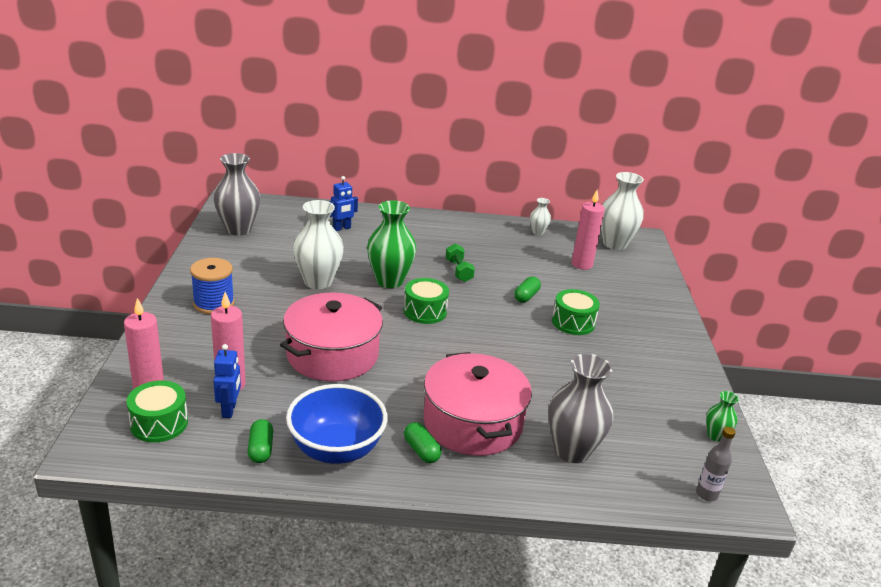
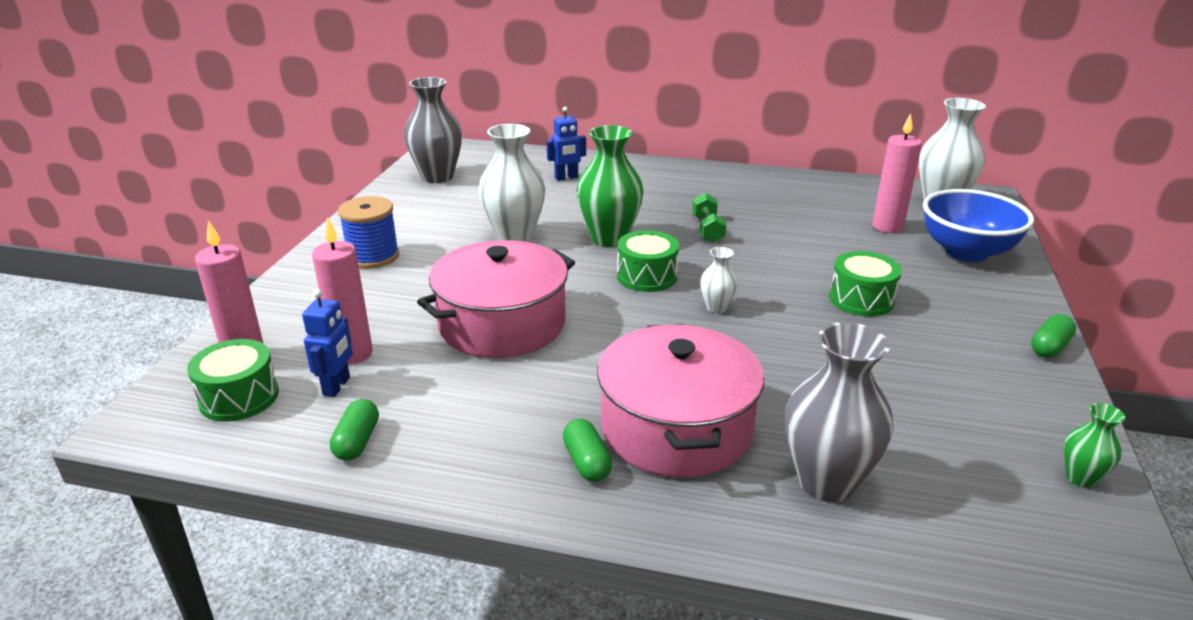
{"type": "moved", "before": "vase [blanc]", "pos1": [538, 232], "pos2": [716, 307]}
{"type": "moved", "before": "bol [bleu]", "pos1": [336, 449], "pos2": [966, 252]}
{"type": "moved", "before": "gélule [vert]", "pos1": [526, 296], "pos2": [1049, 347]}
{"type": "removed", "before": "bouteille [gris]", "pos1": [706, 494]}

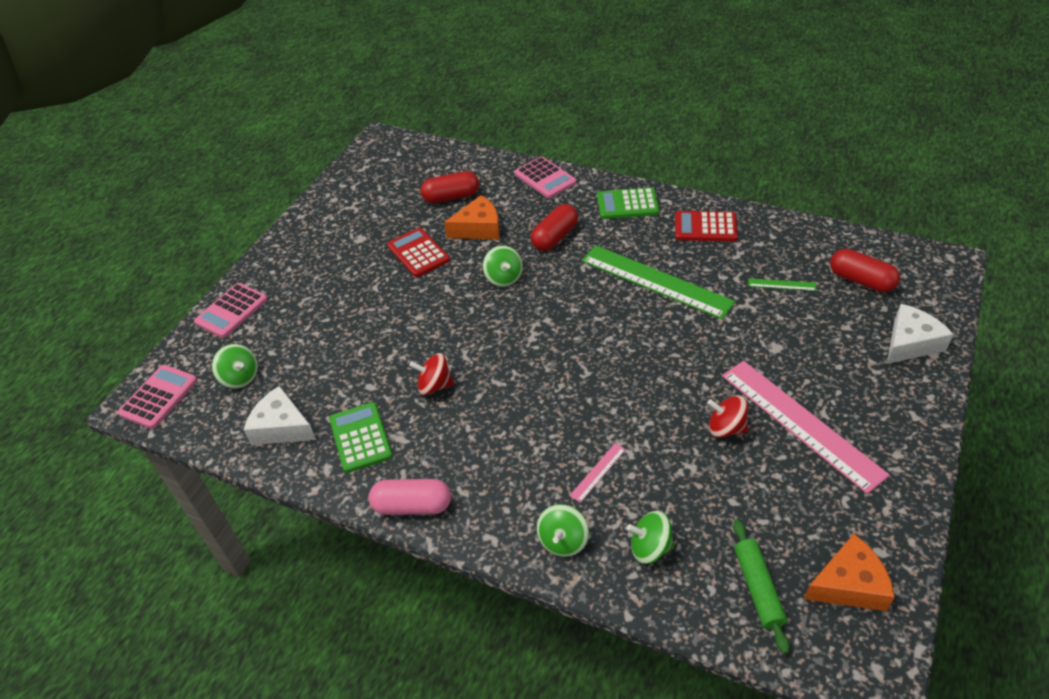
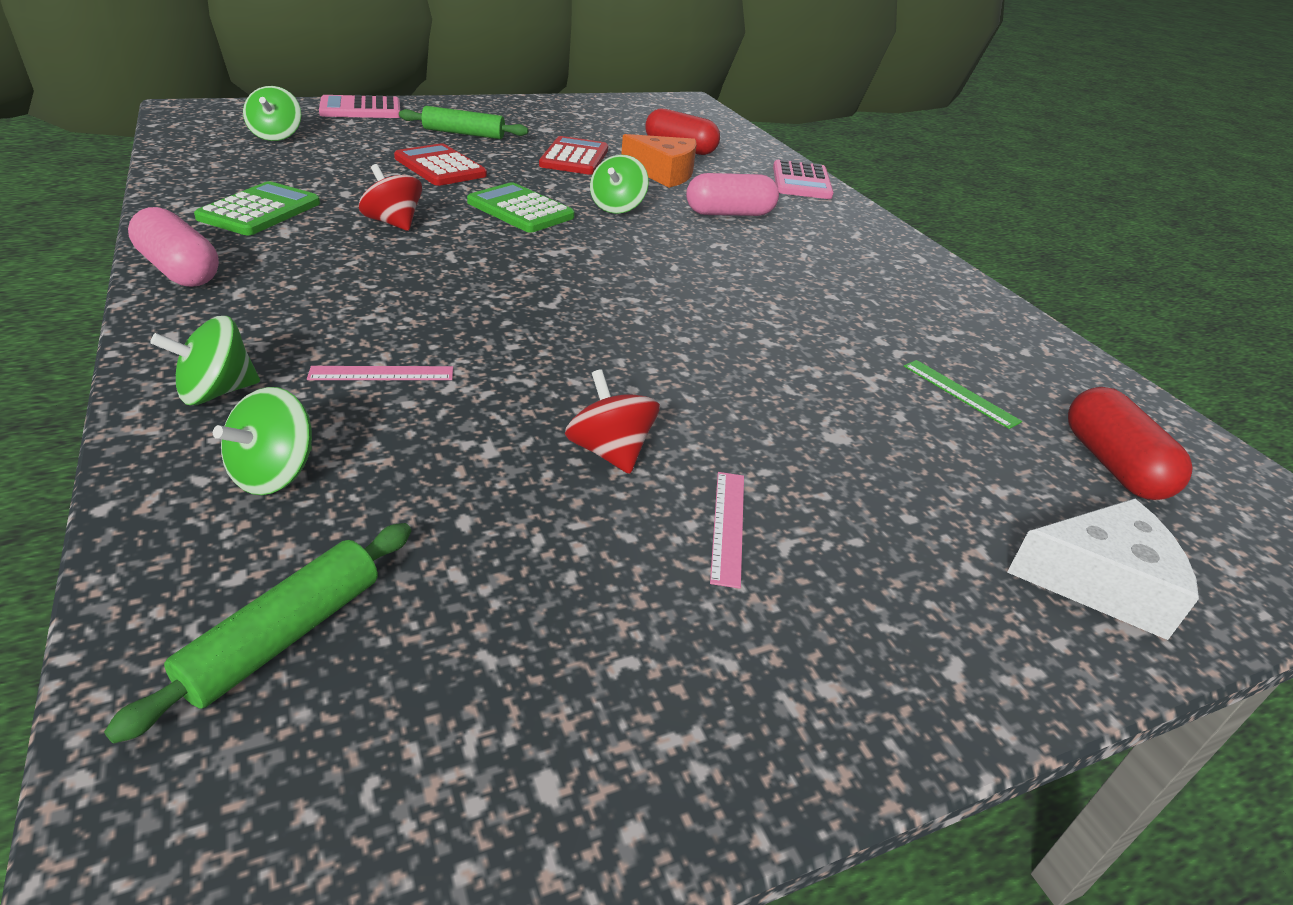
{"type": "turned", "before": "toupie [vert]", "pos1": [650, 548], "pos2": [274, 474], "turn": -105}
{"type": "moved", "before": "calculatrice [rouge]", "pos1": [705, 227], "pos2": [440, 167]}
{"type": "added", "after": "rouleau à pâtisserie [vert]", "pos2": [463, 133]}
{"type": "moved", "before": "calculatrice [vert]", "pos1": [627, 204], "pos2": [520, 210]}
{"type": "recoloured", "before": "gélule [rouge]", "after": "gélule [rose]", "pos1": [555, 237], "pos2": [729, 214]}
{"type": "resized", "before": "règle [rose]", "pos1": [801, 423], "pos2": [728, 526], "scale": 0.41}
{"type": "removed", "before": "calculatrice [rose]", "pos1": [159, 397]}
{"type": "removed", "before": "fromage [blanc]", "pos1": [281, 427]}
{"type": "removed", "before": "règle [vert]", "pos1": [656, 281]}
{"type": "removed", "before": "fromage [orange]", "pos1": [849, 584]}

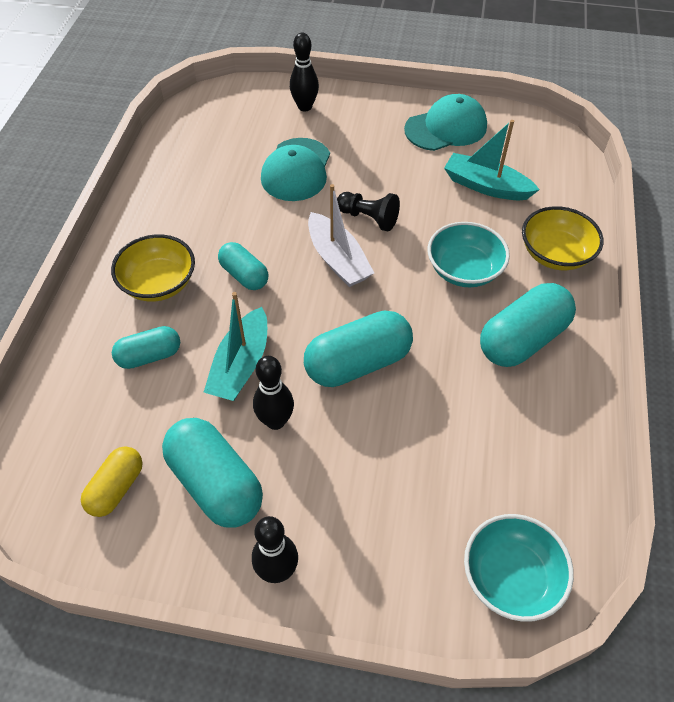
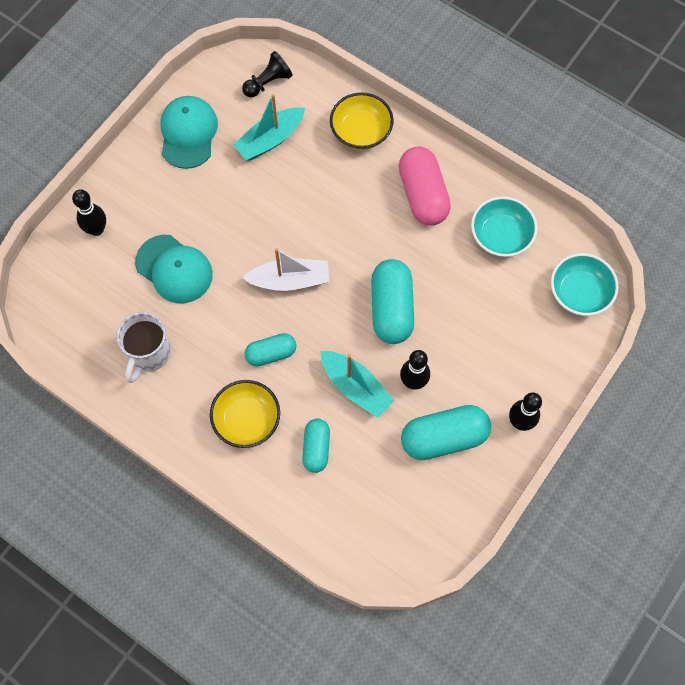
{"type": "added", "after": "tasse [blanc]", "pos2": [149, 353]}
{"type": "moved", "before": "pion [noir]", "pos1": [368, 218], "pos2": [268, 82]}
{"type": "recoloured", "before": "gélule [turquoise]", "after": "gélule [rose]", "pos1": [522, 339], "pos2": [422, 195]}
{"type": "moved", "before": "bol [turquoise]", "pos1": [464, 270], "pos2": [501, 236]}
{"type": "removed", "before": "gélule [jaune]", "pos1": [116, 488]}

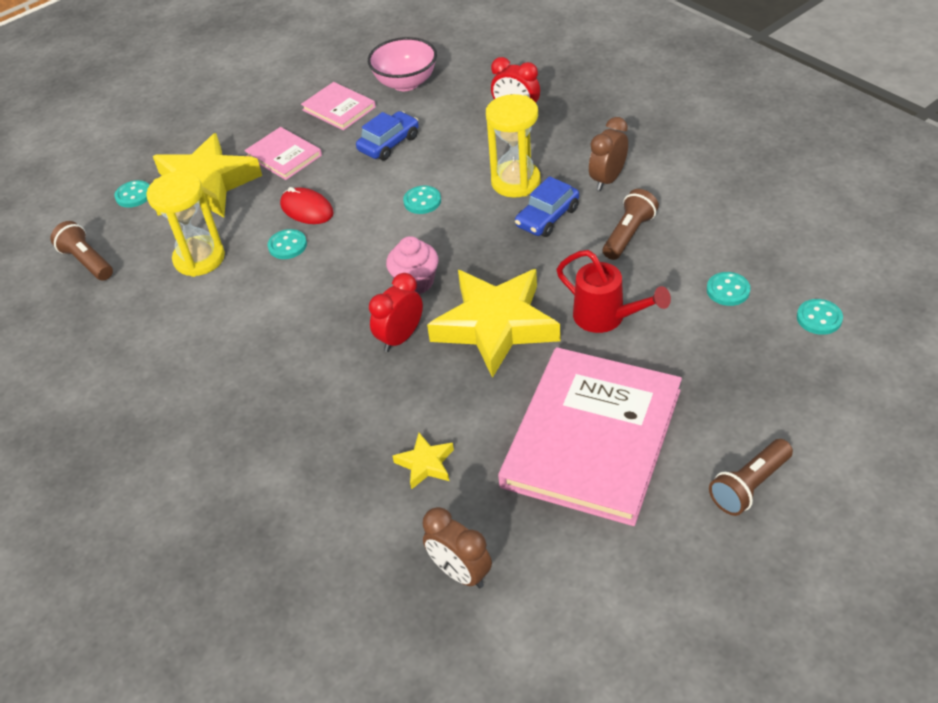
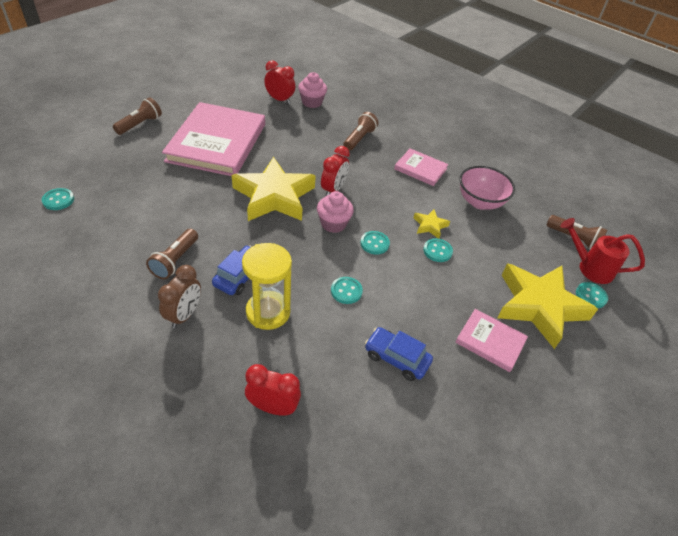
{"type": "recoloured", "before": "réveil [marron]", "after": "réveil [rouge]", "pos1": [460, 572], "pos2": [279, 100]}
{"type": "added", "after": "muffin [rose]", "pos2": [312, 102]}
{"type": "added", "after": "lampe de poche [marron]", "pos2": [359, 139]}
{"type": "moved", "before": "bouton [turquoise]", "pos1": [728, 290], "pos2": [374, 243]}
{"type": "turned", "before": "voiture [bleu]", "pos1": [389, 143], "pos2": [396, 358], "turn": 90}
{"type": "moved", "before": "livre [rose]", "pos1": [339, 108], "pos2": [420, 169]}
{"type": "moved", "before": "étoile [jaune]", "pos1": [425, 464], "pos2": [430, 226]}
{"type": "moved", "before": "bol [rose]", "pos1": [406, 83], "pos2": [480, 202]}
{"type": "moved", "before": "arrosoir [rouge]", "pos1": [606, 318], "pos2": [589, 268]}
{"type": "removed", "before": "sablier [jaune]", "pos1": [199, 258]}
{"type": "removed", "before": "souris [rouge]", "pos1": [307, 209]}

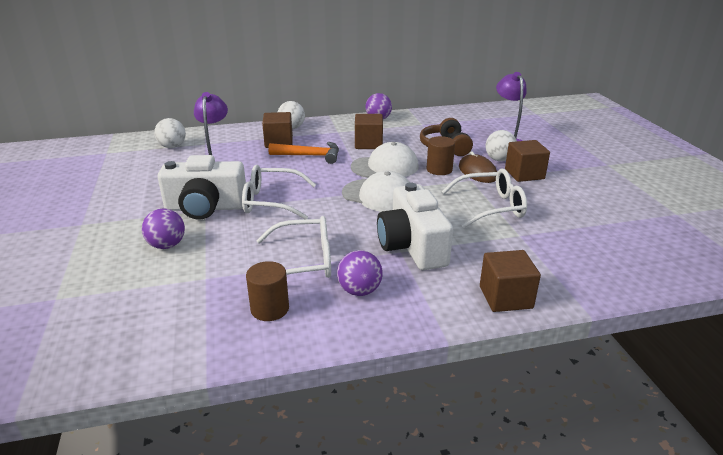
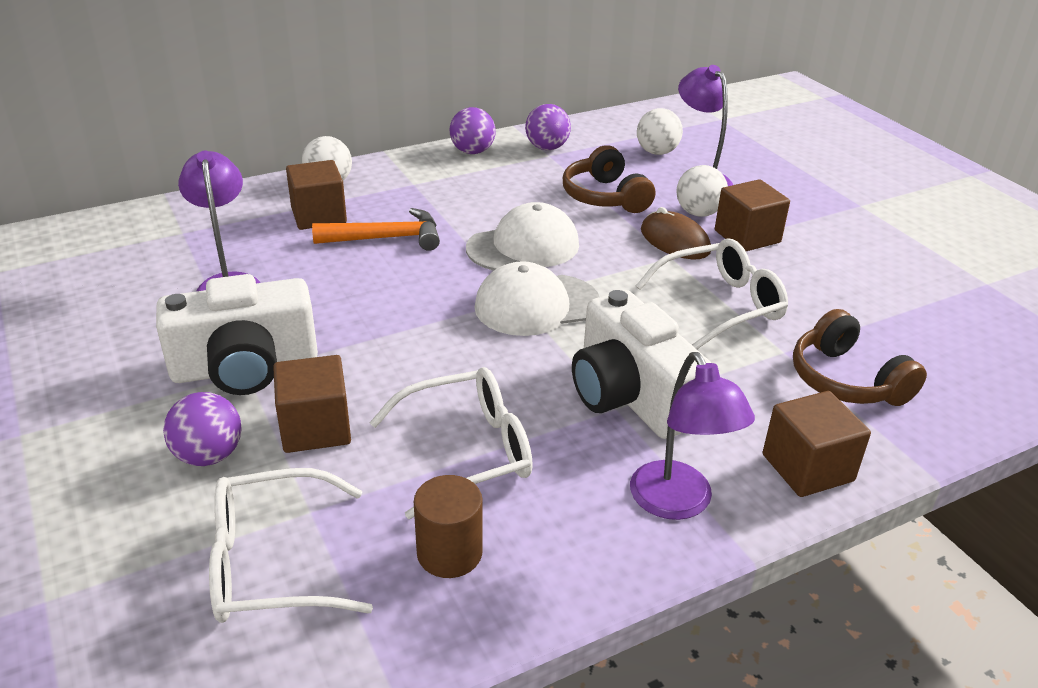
{"type": "moved", "before": "lunettes [blanc]", "pos1": [271, 201], "pos2": [271, 563]}
{"type": "moved", "before": "cube [marron]", "pos1": [368, 144], "pos2": [315, 428]}
{"type": "turned", "before": "casquette [blanc]", "pos1": [378, 195], "pos2": [536, 305], "turn": 150}
{"type": "moved", "before": "balle [violet]", "pos1": [359, 291], "pos2": [547, 148]}
{"type": "added", "after": "lampe [violet]", "pos2": [678, 503]}
{"type": "moved", "before": "balle [blanc]", "pos1": [172, 146], "pos2": [657, 152]}
{"type": "added", "after": "casque audio [marron]", "pos2": [846, 380]}
{"type": "removed", "before": "cylindre [marron]", "pos1": [439, 170]}

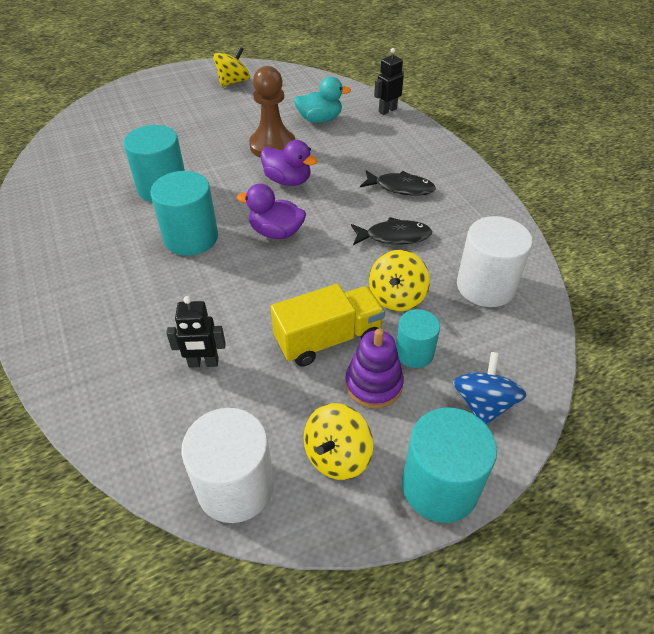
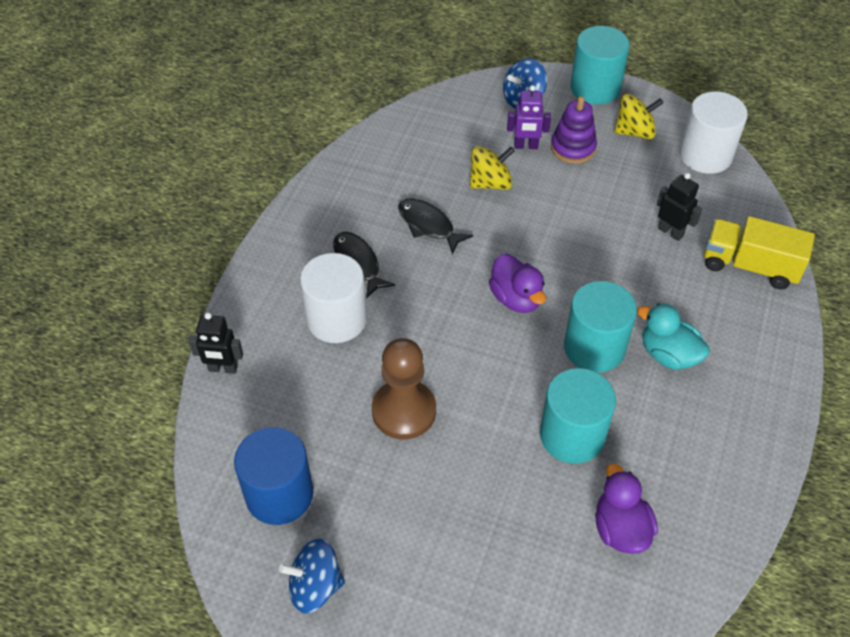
{"type": "added", "after": "cylindre [bleu]", "pos2": [279, 494]}
{"type": "recoloured", "before": "toupie [jaune]", "after": "toupie [bleu]", "pos1": [233, 82], "pos2": [315, 586]}
{"type": "moved", "before": "cylindre [blanc]", "pos1": [485, 286], "pos2": [336, 319]}
{"type": "replaced", "before": "cylindre [turquoise]", "after": "robot [violet]", "pos1": [414, 352], "pos2": [526, 146]}
{"type": "moved", "before": "canard [violet]", "pos1": [288, 180], "pos2": [620, 528]}
{"type": "moved", "before": "canard [turquoise]", "pos1": [320, 119], "pos2": [668, 354]}
{"type": "moved", "before": "camion [jaune]", "pos1": [328, 339], "pos2": [750, 266]}

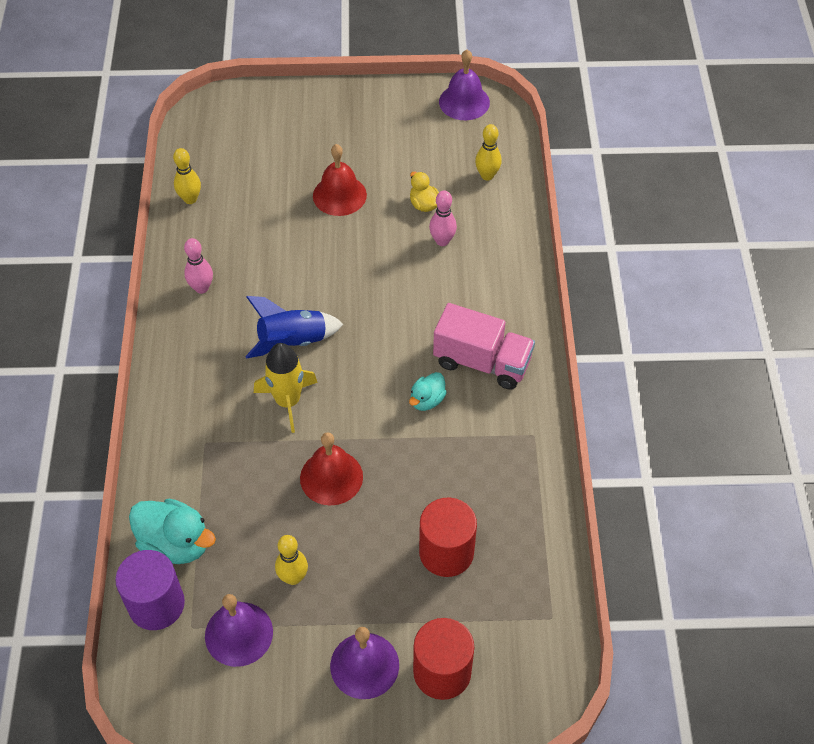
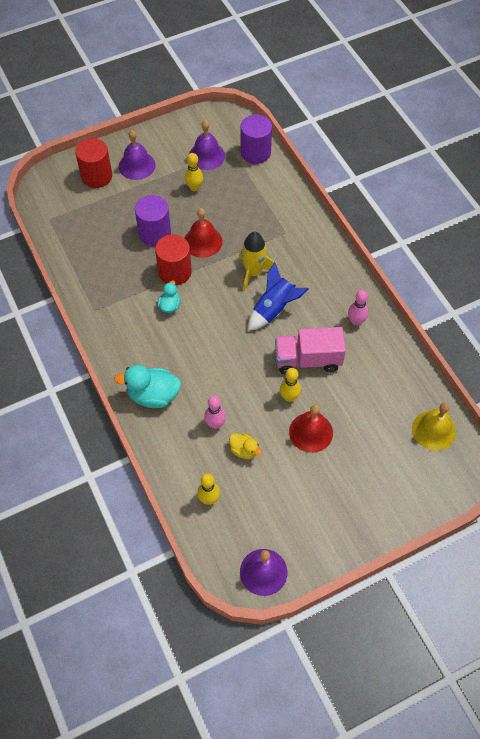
{"type": "moved", "before": "canard [turquoise]", "pos1": [176, 544], "pos2": [153, 395]}
{"type": "added", "after": "cylindre [violet]", "pos2": [154, 233]}
{"type": "moved", "before": "cylindre [rouge]", "pos1": [446, 552], "pos2": [175, 272]}
{"type": "moved", "before": "camion [rose]", "pos1": [482, 362], "pos2": [307, 360]}
{"type": "moved", "before": "quille [jaune]", "pos1": [190, 199], "pos2": [289, 397]}
{"type": "added", "after": "cloche [jaune]", "pos2": [434, 430]}

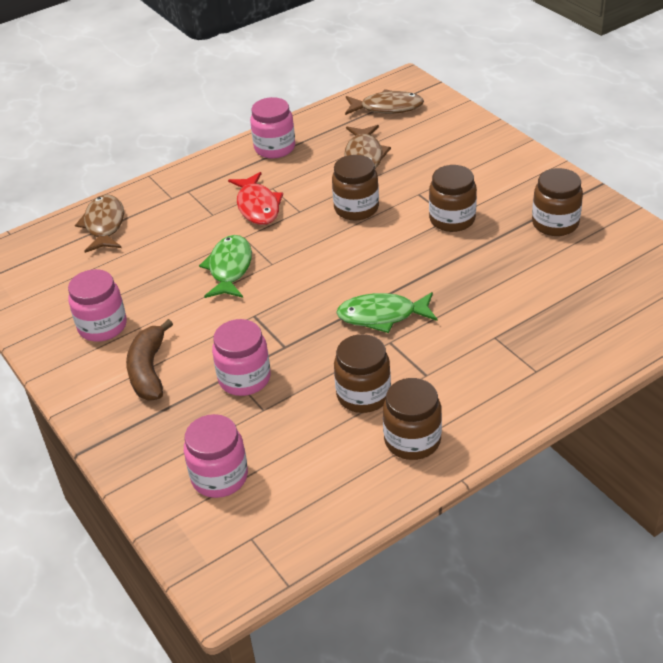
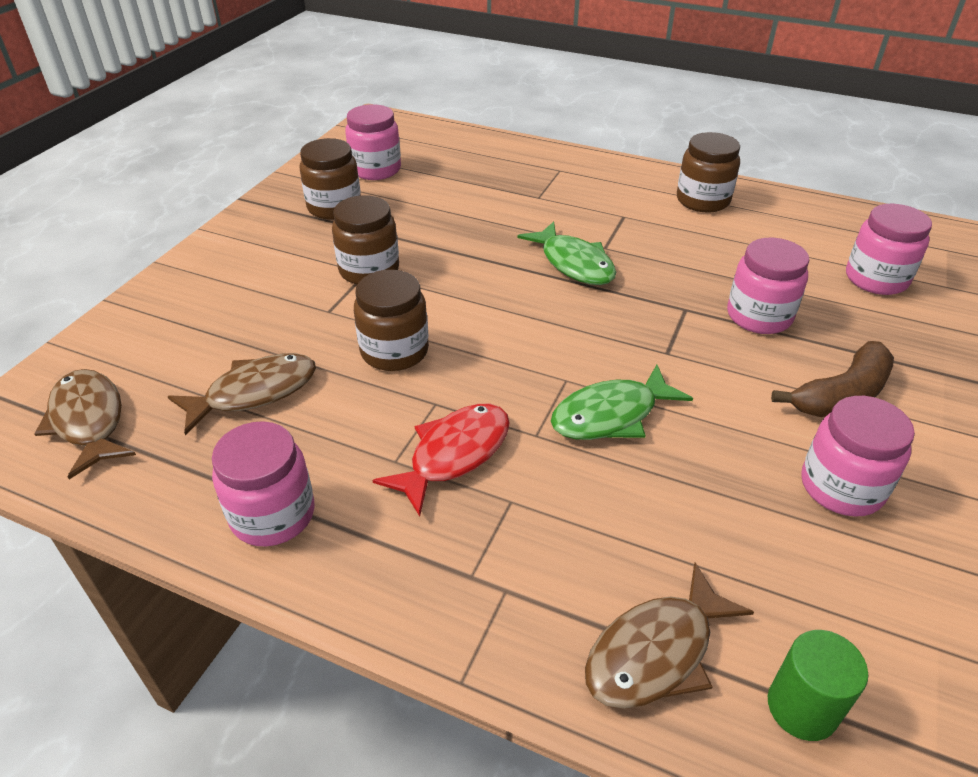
{"type": "added", "after": "bocal [rose]", "pos2": [376, 169]}
{"type": "added", "after": "cylindre [vert]", "pos2": [802, 707]}
{"type": "removed", "before": "bocal [marron]", "pos1": [363, 395]}

